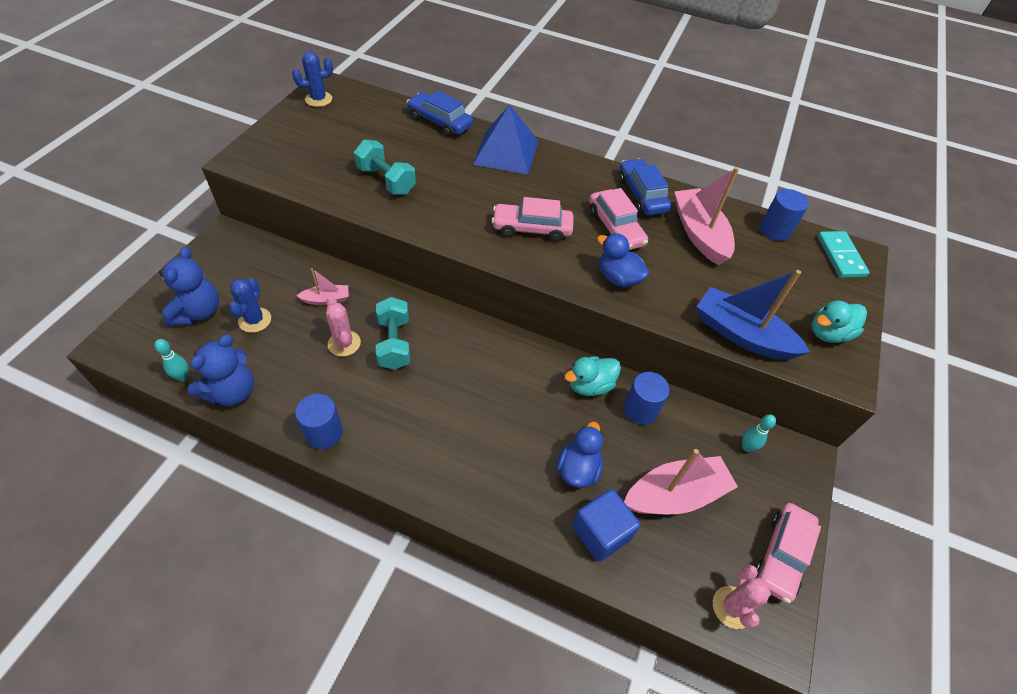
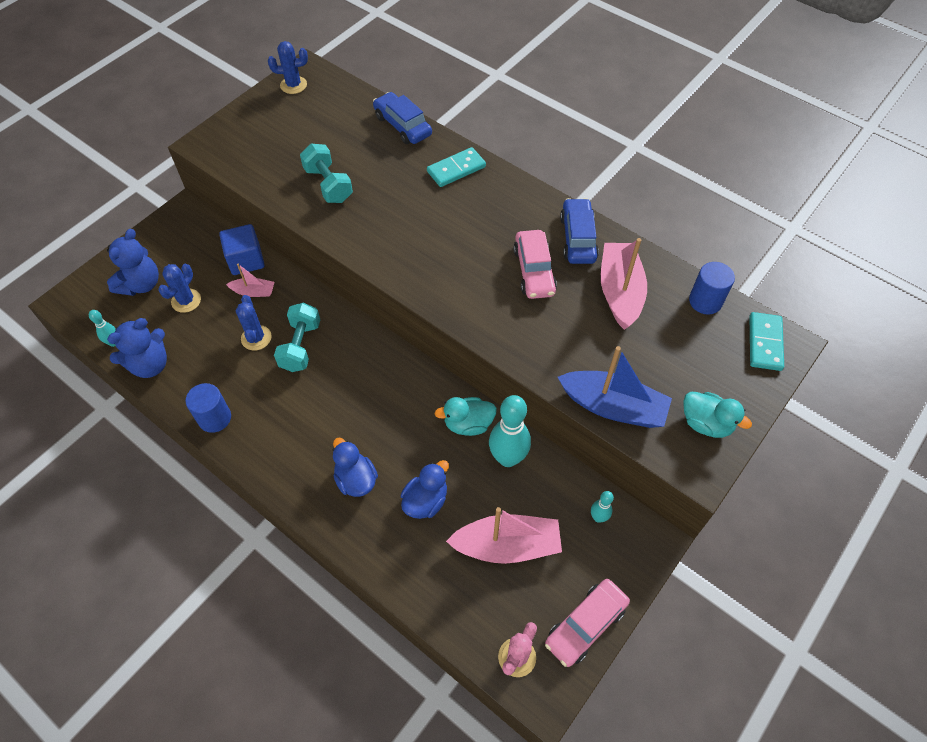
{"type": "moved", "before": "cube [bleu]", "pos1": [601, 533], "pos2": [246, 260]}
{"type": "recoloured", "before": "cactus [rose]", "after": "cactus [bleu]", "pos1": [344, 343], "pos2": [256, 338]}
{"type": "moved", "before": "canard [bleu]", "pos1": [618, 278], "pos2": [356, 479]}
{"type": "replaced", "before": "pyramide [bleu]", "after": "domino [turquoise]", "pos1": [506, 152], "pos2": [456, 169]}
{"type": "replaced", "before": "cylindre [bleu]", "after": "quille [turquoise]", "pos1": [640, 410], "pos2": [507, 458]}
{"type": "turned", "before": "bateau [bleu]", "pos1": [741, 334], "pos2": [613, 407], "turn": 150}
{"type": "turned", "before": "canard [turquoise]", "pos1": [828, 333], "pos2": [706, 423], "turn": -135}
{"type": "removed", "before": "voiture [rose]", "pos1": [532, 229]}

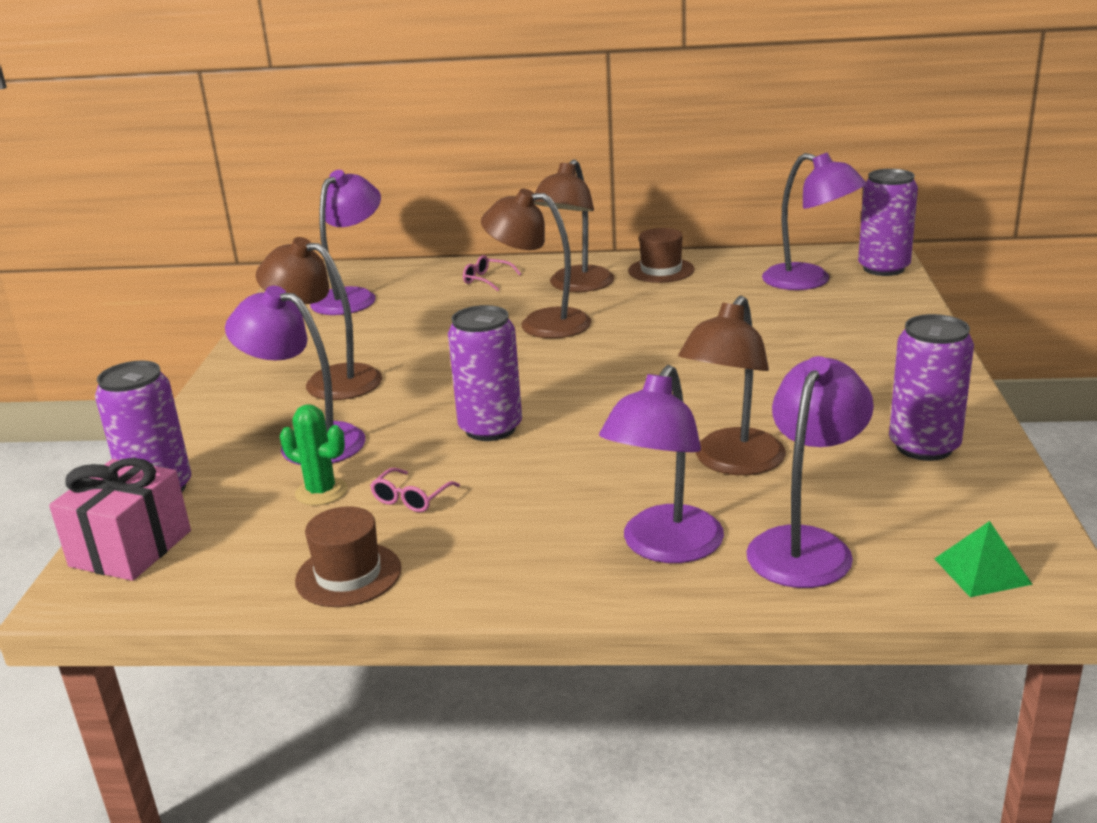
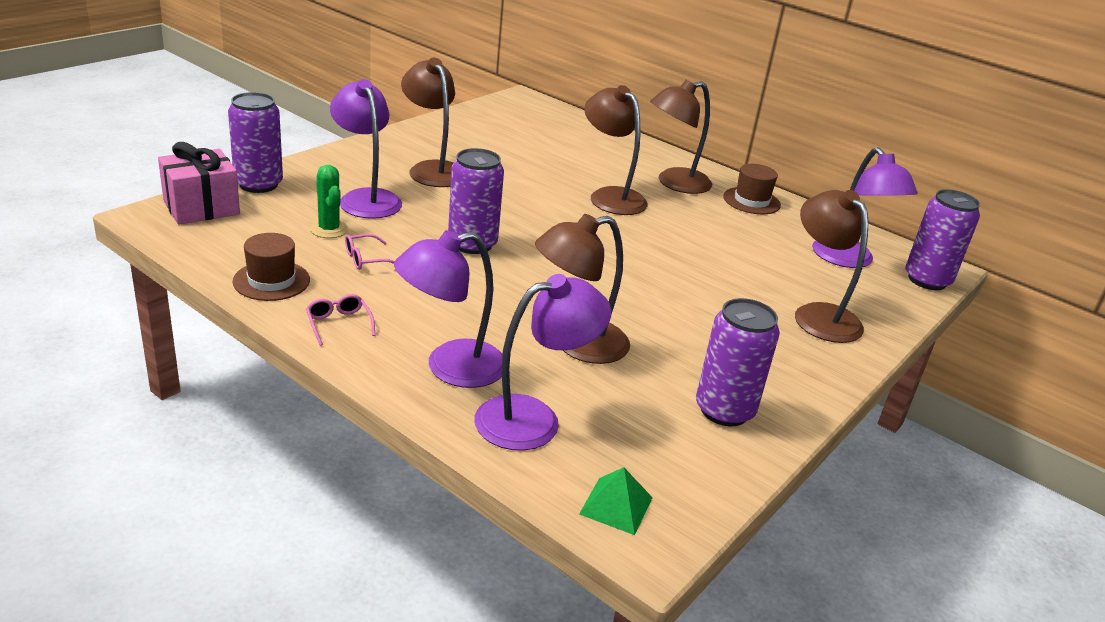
{"type": "moved", "before": "lunettes [rose]", "pos1": [487, 280], "pos2": [339, 324]}
{"type": "added", "after": "lampe [marron]", "pos2": [819, 315]}
{"type": "removed", "before": "lampe [violet]", "pos1": [352, 297]}

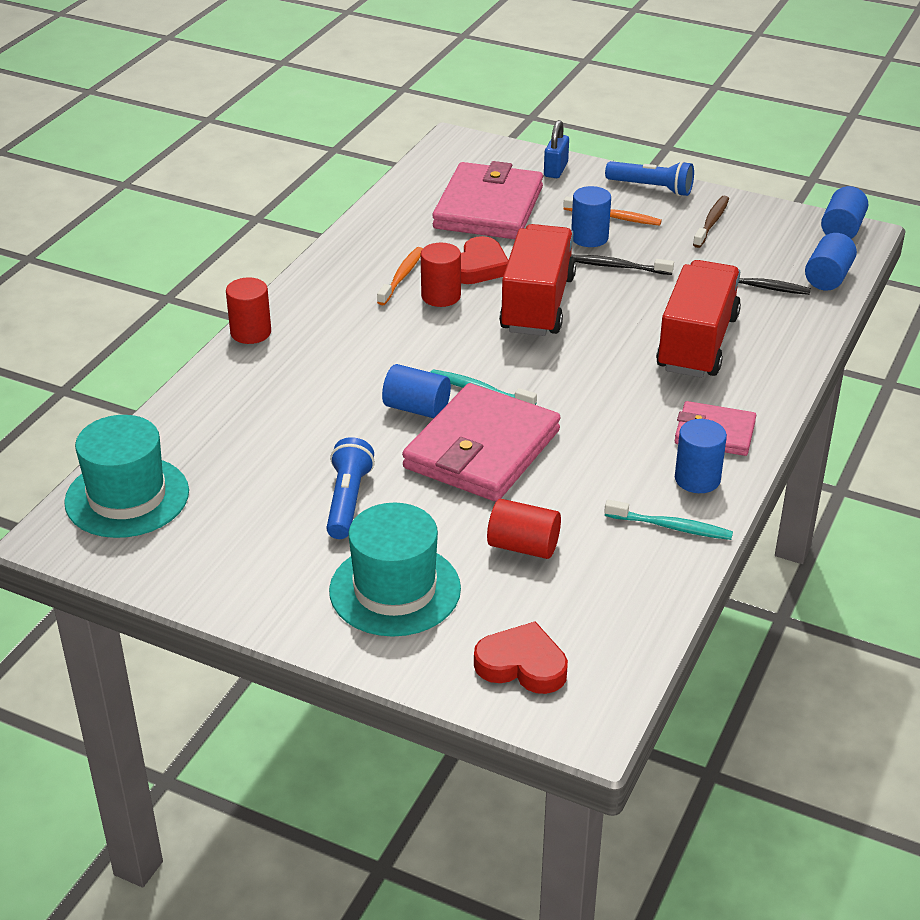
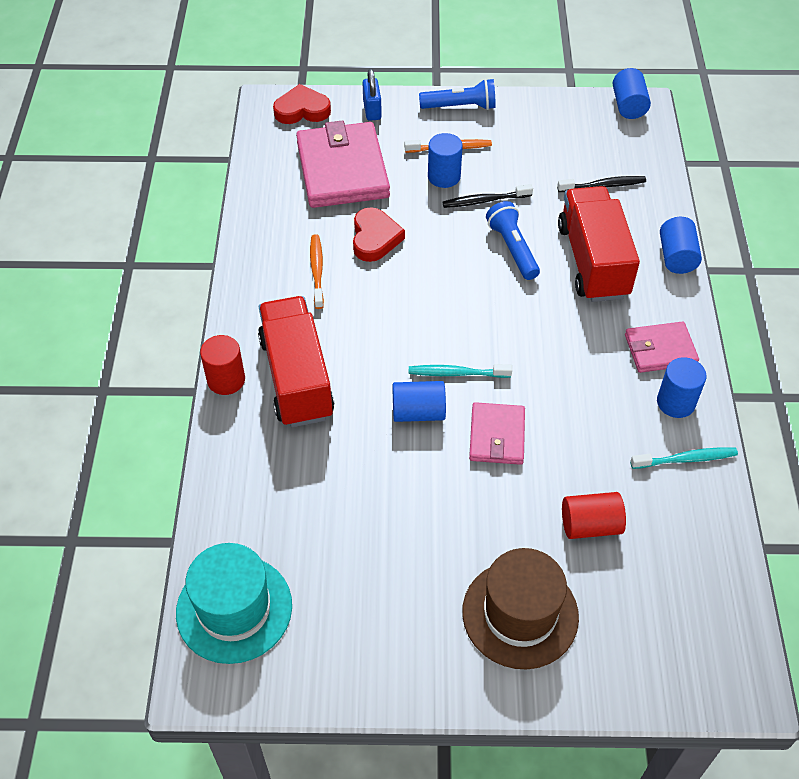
{"type": "moved", "before": "camion [rouge]", "pos1": [537, 304], "pos2": [296, 378]}
{"type": "moved", "before": "cœur [rouge]", "pos1": [522, 665], "pos2": [302, 110]}
{"type": "recoloured", "before": "chapeau [turquoise]", "after": "chapeau [marron]", "pos1": [395, 590], "pos2": [520, 614]}
{"type": "resized", "before": "portefeuille [rose]", "pos1": [482, 449], "pos2": [497, 436], "scale": 0.55}
{"type": "moved", "before": "lampe de poche [bleu]", "pos1": [347, 501], "pos2": [512, 249]}
{"type": "moved", "before": "cylindre [bleu]", "pos1": [828, 277], "pos2": [676, 257]}
{"type": "removed", "before": "cylindre [rouge]", "pos1": [441, 296]}
{"type": "removed", "before": "brosse à dents [marron]", "pos1": [711, 222]}

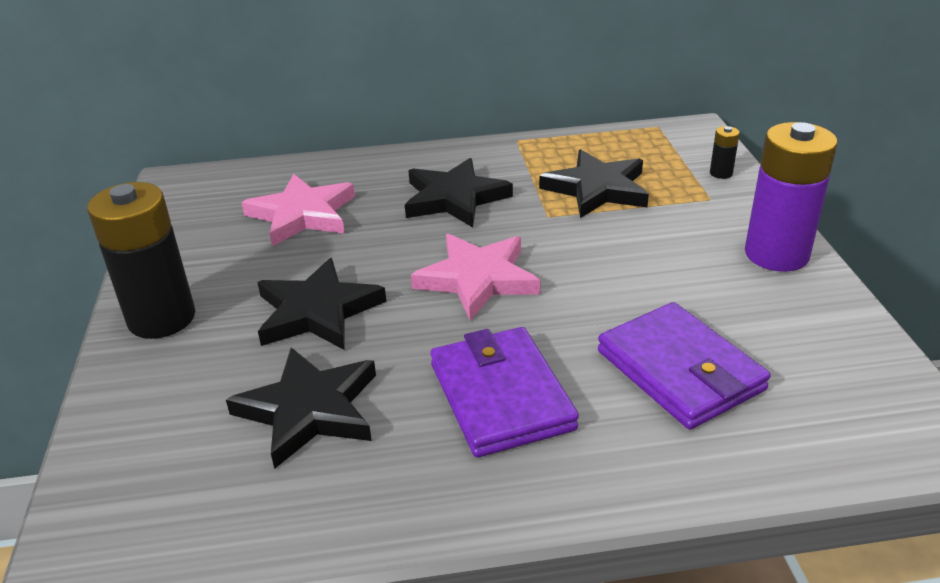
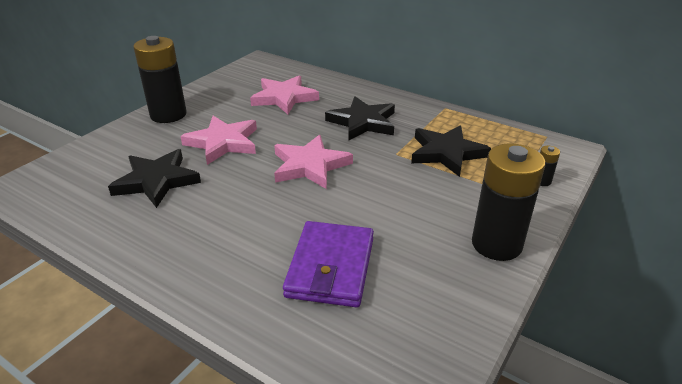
{"type": "recoloured", "before": "étoile [noir]", "after": "étoile [rose]", "pos1": [317, 311], "pos2": [223, 142]}
{"type": "recoloured", "before": "pile [violet]", "after": "pile [noir]", "pos1": [776, 254], "pos2": [496, 244]}
{"type": "removed", "before": "portefeuille [violet]", "pos1": [501, 396]}

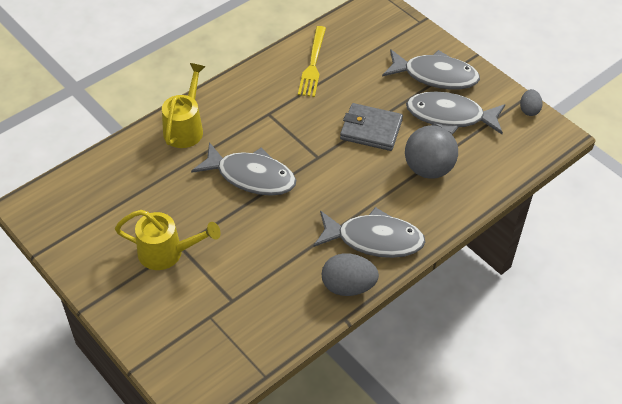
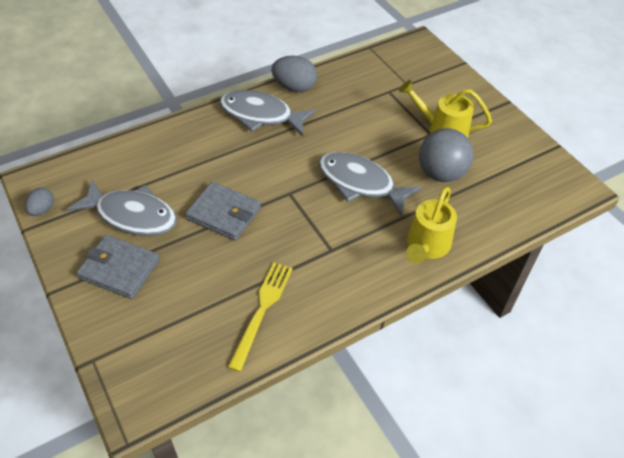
{"type": "replaced", "before": "poisson [gris]", "after": "portefeuille [gris]", "pos1": [435, 76], "pos2": [119, 269]}
{"type": "moved", "before": "balle [gris]", "pos1": [428, 169], "pos2": [441, 173]}

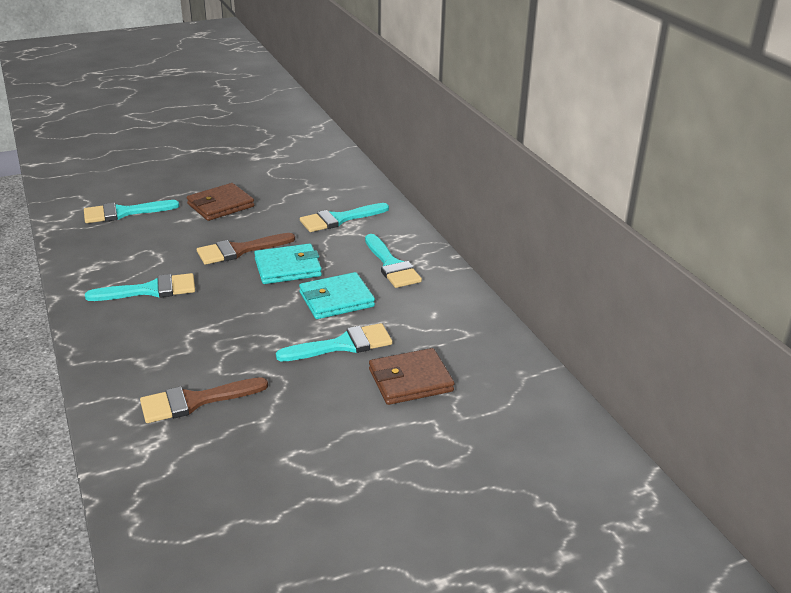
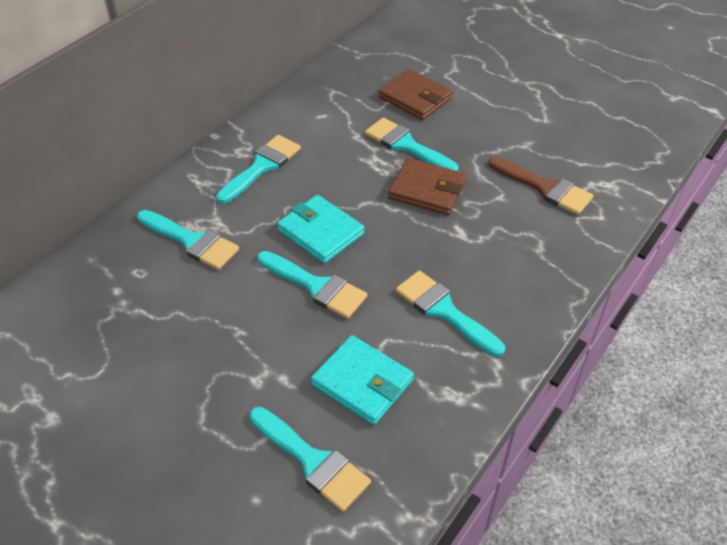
{"type": "recoloured", "before": "pinceau [marron]", "after": "pinceau [turquoise]", "pos1": [239, 250], "pos2": [316, 286]}
{"type": "moved", "before": "portefeuille [turquoise]", "pos1": [336, 299], "pos2": [362, 382]}
{"type": "moved", "before": "portefeuille [marron]", "pos1": [220, 205], "pos2": [427, 190]}

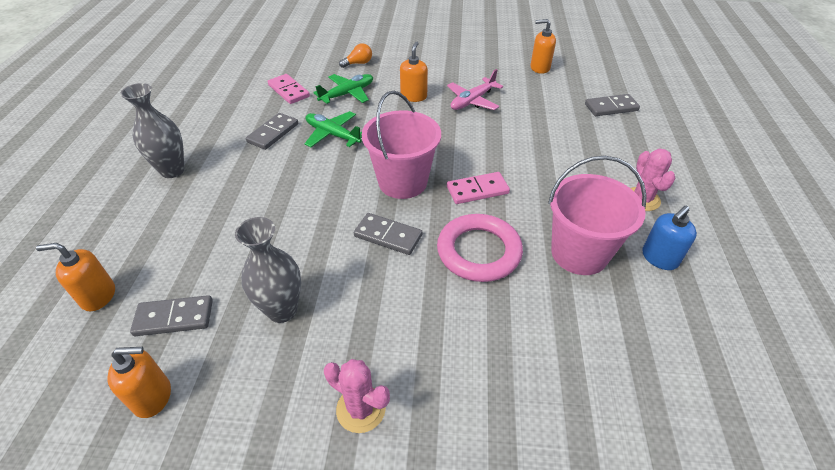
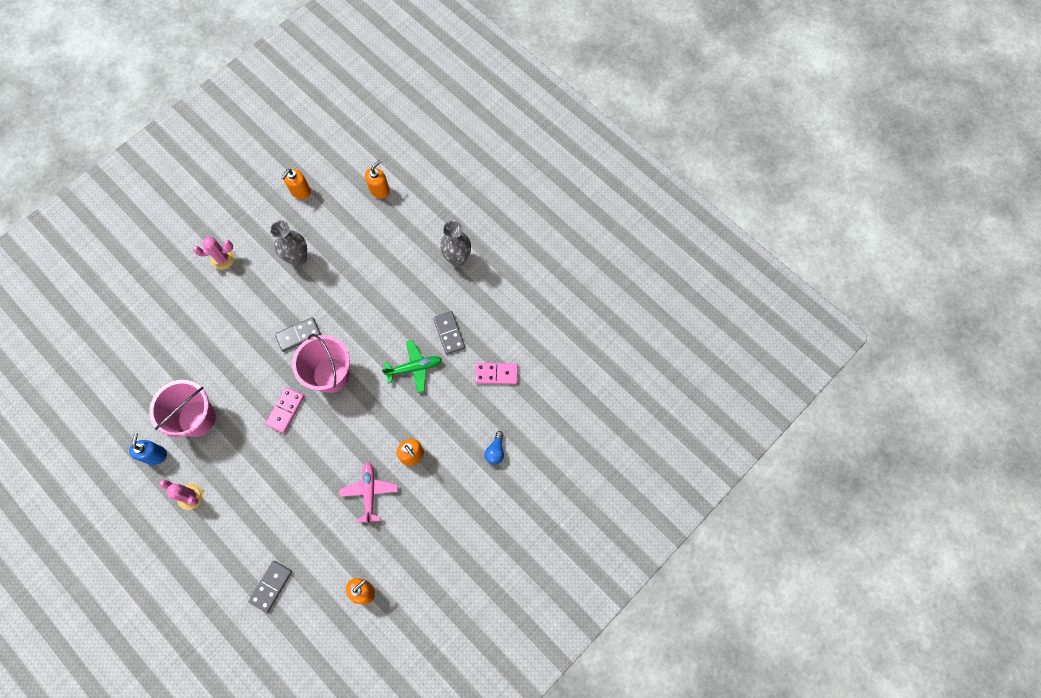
{"type": "recoloured", "before": "ampoule [orange]", "after": "ampoule [bleu]", "pos1": [358, 63], "pos2": [495, 451]}
{"type": "removed", "before": "domino [gris]", "pos1": [174, 318]}
{"type": "removed", "before": "avion [vert]", "pos1": [347, 94]}
{"type": "removed", "before": "anneau [rose]", "pos1": [479, 251]}

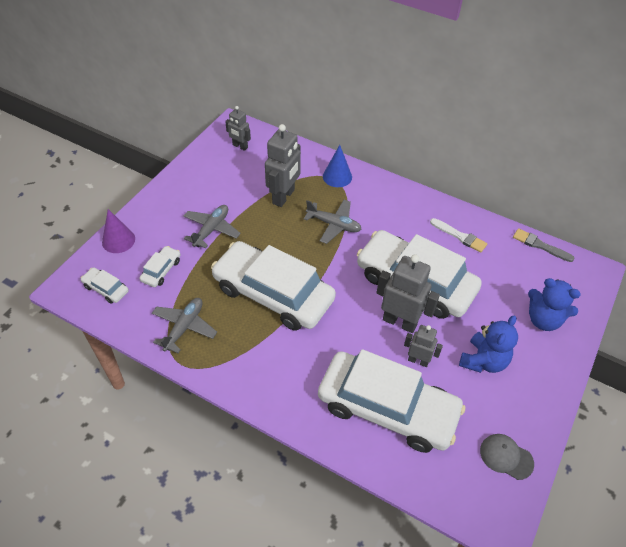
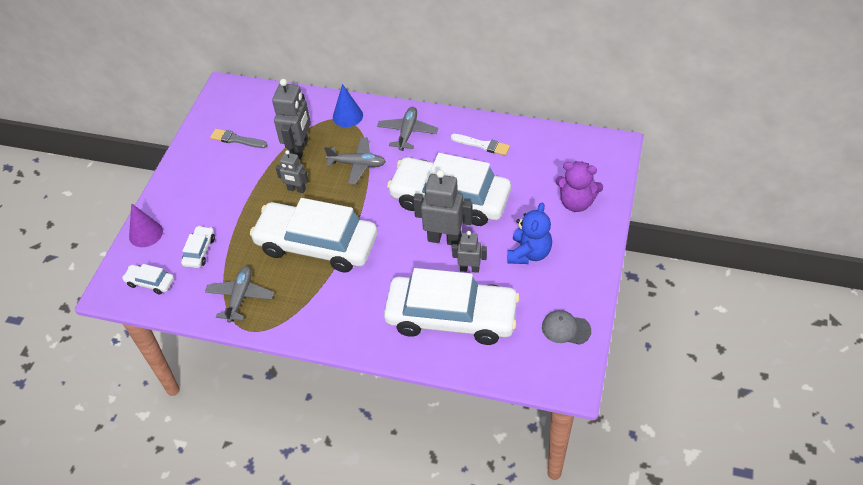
{"type": "moved", "before": "pinceau [gris]", "pos1": [540, 245], "pos2": [236, 139]}
{"type": "moved", "before": "robot [gris]", "pos1": [240, 146], "pos2": [296, 189]}
{"type": "moved", "before": "avion [gris]", "pos1": [211, 229], "pos2": [407, 132]}
{"type": "recoloured", "before": "ours en peluche [bleu]", "after": "ours en peluche [violet]", "pos1": [543, 320], "pos2": [576, 203]}

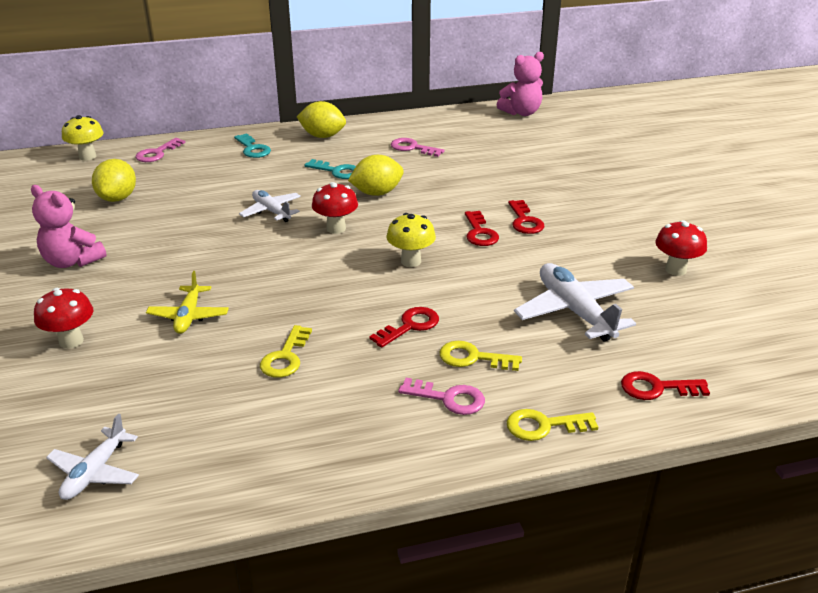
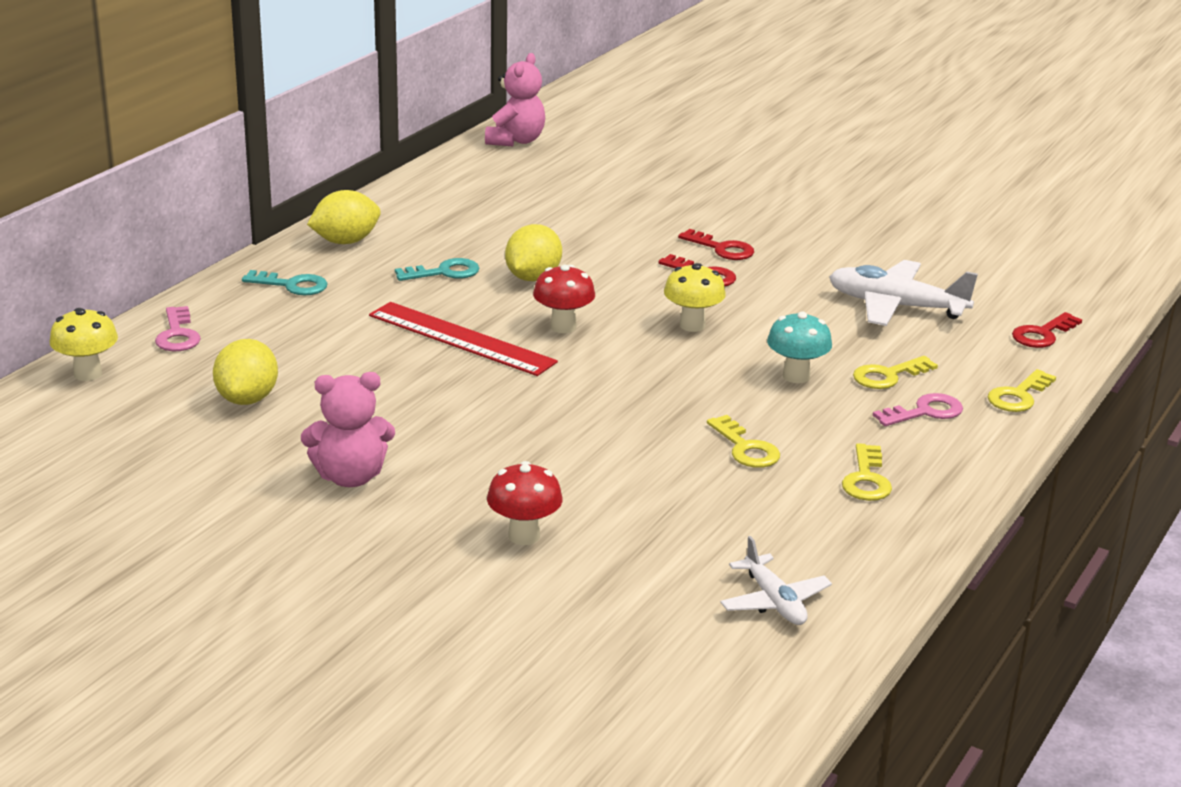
{"type": "turned", "before": "citron [jaune]", "pos1": [118, 198], "pos2": [247, 399], "turn": 45}
{"type": "replaced", "before": "avion [blanc]", "after": "règle [rouge]", "pos1": [271, 211], "pos2": [461, 339]}
{"type": "replaced", "before": "clé [rouge]", "after": "champignon [turquoise]", "pos1": [410, 326], "pos2": [796, 376]}
{"type": "added", "after": "clé [jaune]", "pos2": [866, 479]}
{"type": "removed", "before": "avion [jaune]", "pos1": [189, 316]}
{"type": "removed", "before": "clé [rose]", "pos1": [412, 148]}
{"type": "removed", "before": "champignon [rouge]", "pos1": [675, 270]}

